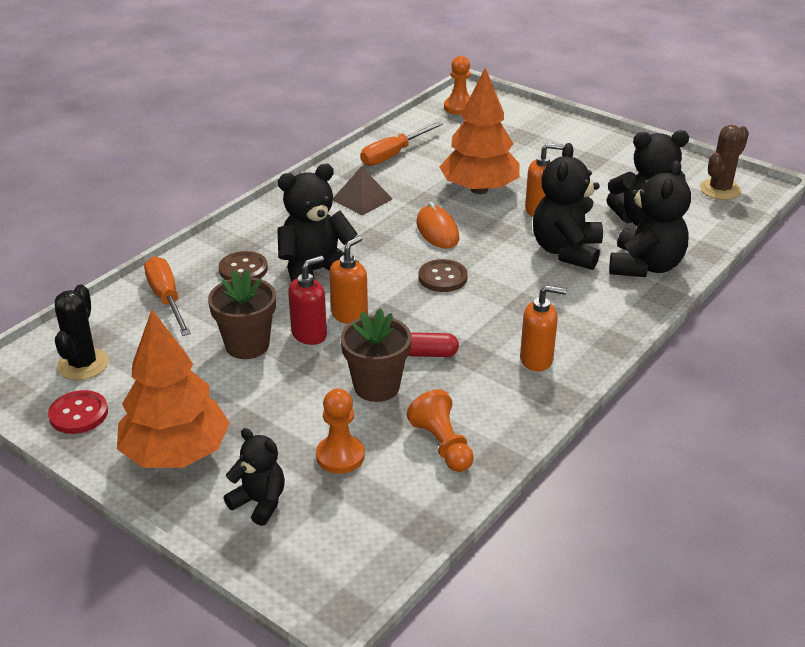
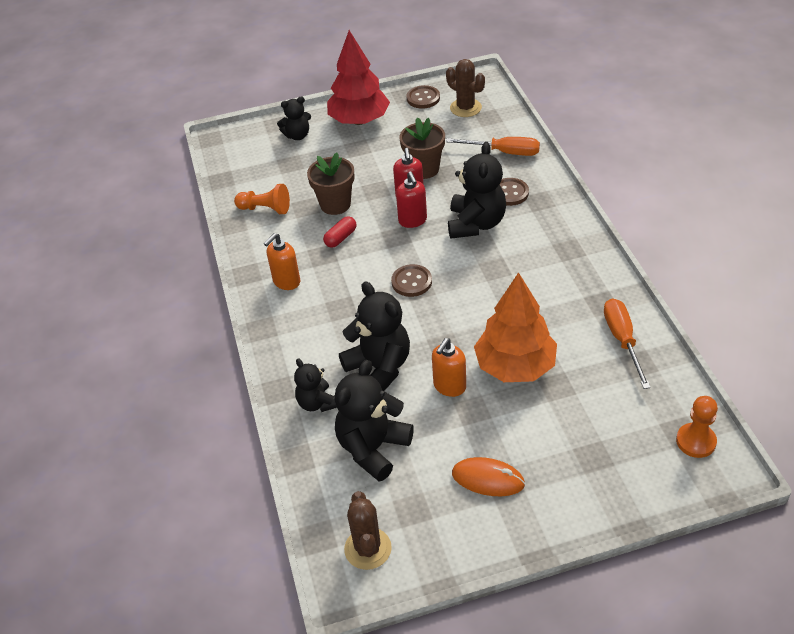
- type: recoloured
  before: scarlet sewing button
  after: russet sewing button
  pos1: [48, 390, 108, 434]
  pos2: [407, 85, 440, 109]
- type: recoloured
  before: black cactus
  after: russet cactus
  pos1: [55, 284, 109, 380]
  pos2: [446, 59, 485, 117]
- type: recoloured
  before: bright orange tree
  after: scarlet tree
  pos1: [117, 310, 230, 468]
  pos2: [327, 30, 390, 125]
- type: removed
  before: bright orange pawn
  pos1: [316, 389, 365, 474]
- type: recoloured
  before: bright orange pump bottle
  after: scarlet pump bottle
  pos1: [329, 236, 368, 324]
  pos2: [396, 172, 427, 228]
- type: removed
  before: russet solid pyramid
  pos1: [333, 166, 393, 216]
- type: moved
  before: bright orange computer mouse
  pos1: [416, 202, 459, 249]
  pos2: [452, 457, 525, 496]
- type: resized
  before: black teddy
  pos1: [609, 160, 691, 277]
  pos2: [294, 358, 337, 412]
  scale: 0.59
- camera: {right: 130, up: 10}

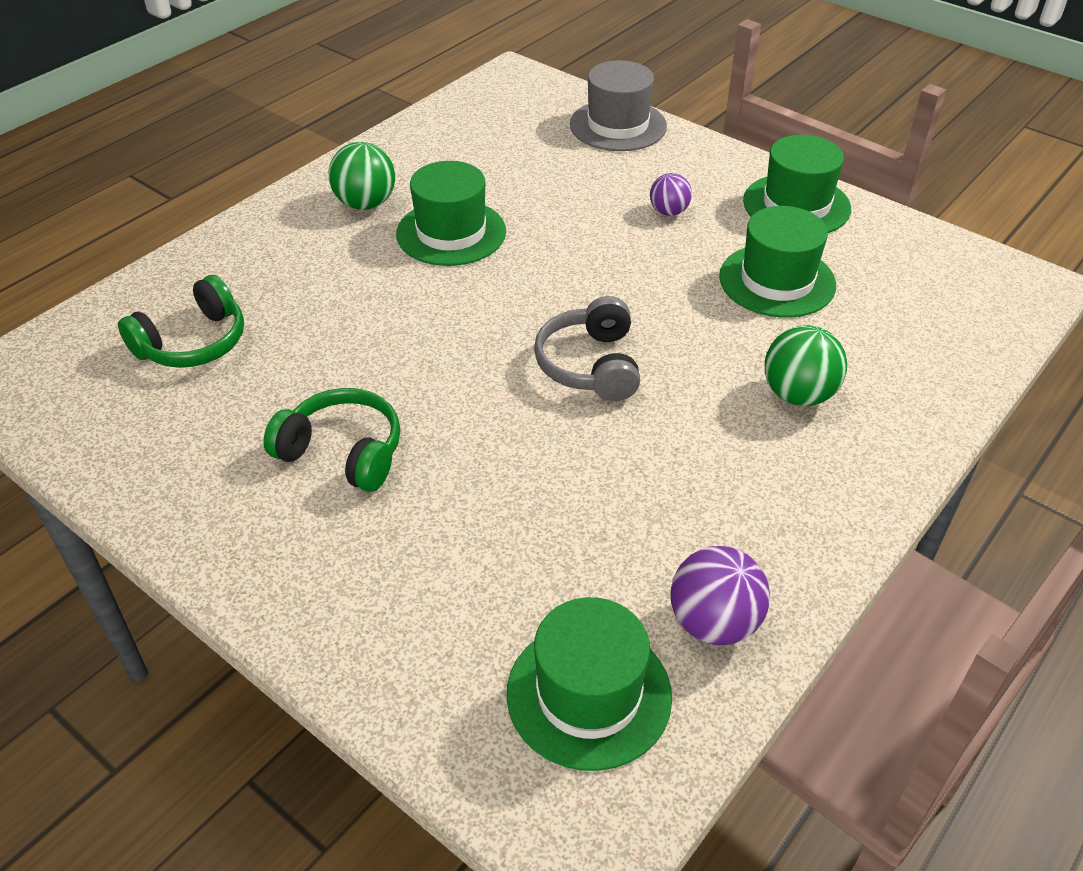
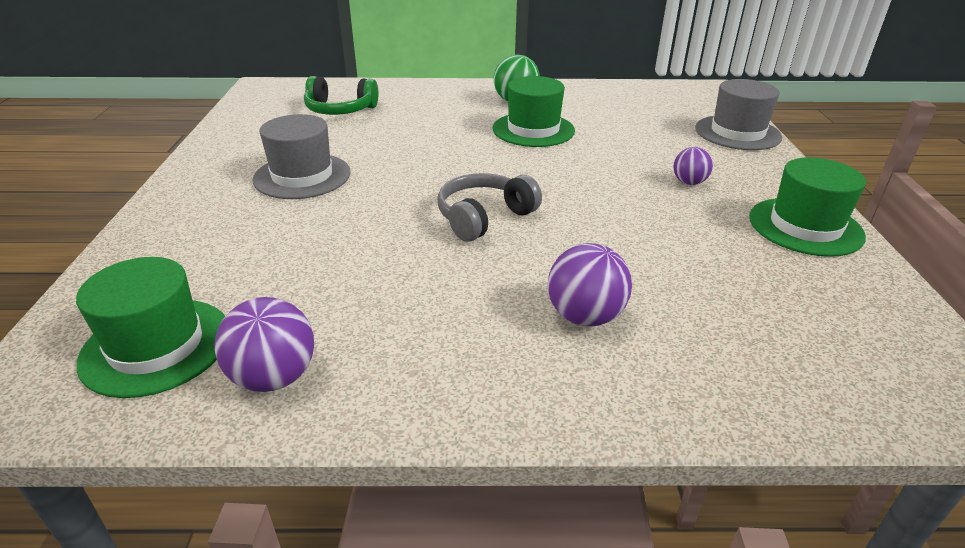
- type: replaced
  before: emerald over-ear headphones
  after: gray tall hat
  pos1: [263, 388, 401, 492]
  pos2: [252, 114, 351, 199]
- type: removed
  before: emerald tall hat
  pos1: [719, 206, 836, 318]
- type: recoloured
  before: emerald sphere
  after: purple sphere
  pos1: [765, 325, 847, 406]
  pos2: [548, 243, 632, 326]
- camera: {right: 50, up: -10}

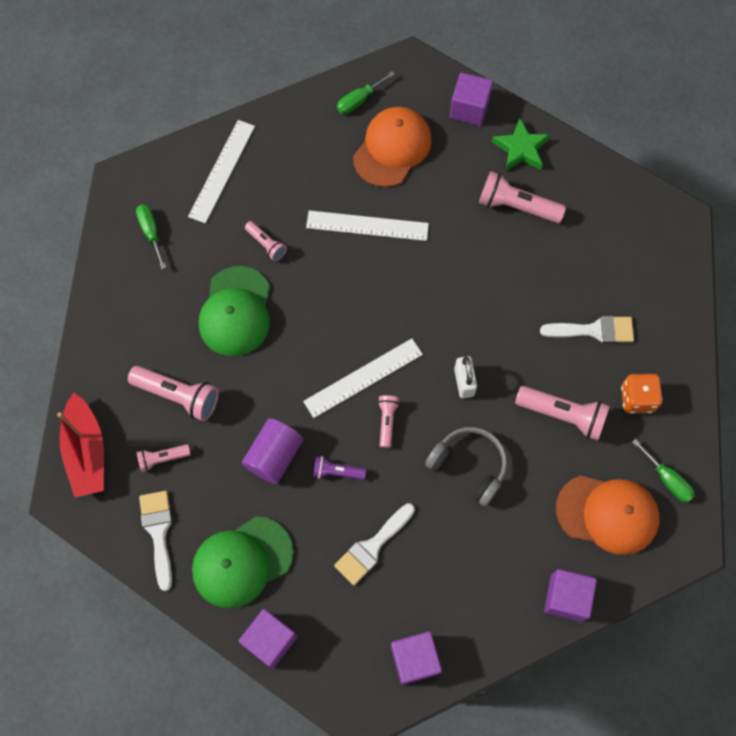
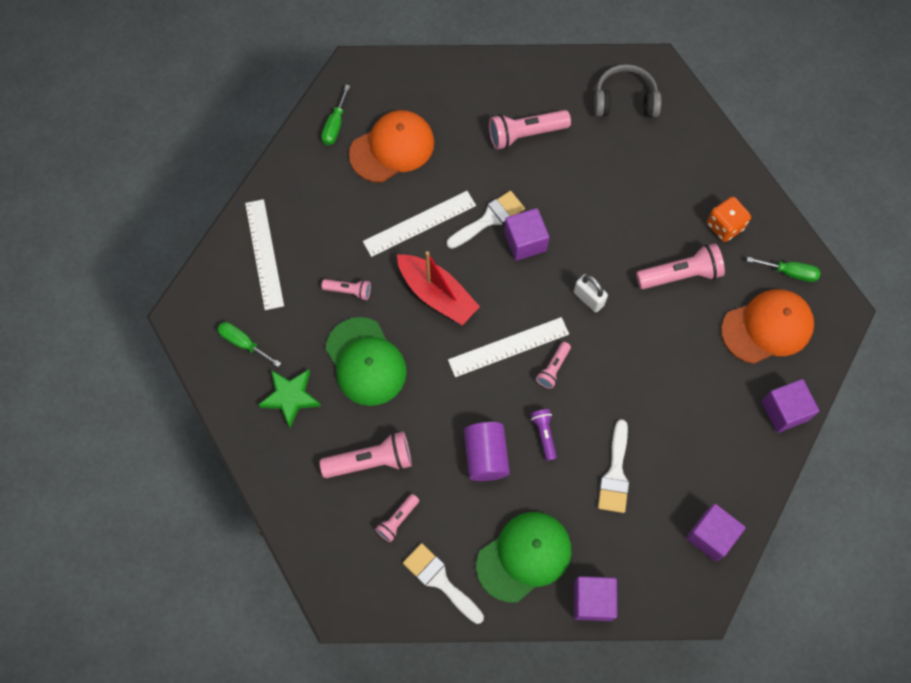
- type: moved
  before: scarlet sailboat
  pos1: [57, 392, 104, 497]
  pos2: [397, 251, 480, 325]
- type: turned
  before: emerald baseball cap
  pos1: [192, 517, 293, 608]
  pos2: [476, 512, 571, 603]
  turn: -150
- type: turned
  before: snow-white ruler
  pos1: [303, 338, 423, 418]
  pos2: [448, 317, 569, 377]
  turn: 45
- type: turned
  before: purple torch
  pos1: [313, 456, 366, 480]
  pos2: [531, 409, 557, 461]
  turn: 105
- type: turned
  before: bright orange baseball cap
  pos1: [353, 107, 432, 187]
  pos2: [349, 110, 434, 183]
  turn: 60
- type: turned
  before: rose-pink torch
  pos1: [378, 395, 400, 448]
  pos2: [536, 342, 571, 389]
  turn: -120
- type: moved
  before: gray over-ear headphones
  pos1: [425, 427, 508, 506]
  pos2: [594, 64, 661, 117]
- type: moved
  before: purple block
  pos1: [450, 73, 493, 126]
  pos2: [504, 208, 549, 261]
- type: moved
  before: emerald star
  pos1: [492, 118, 550, 171]
  pos2: [258, 369, 321, 428]
- type: moved
  before: snow-white brush
  pos1: [540, 316, 634, 343]
  pos2: [447, 191, 525, 249]
- camera: {right: -35, up: 0}

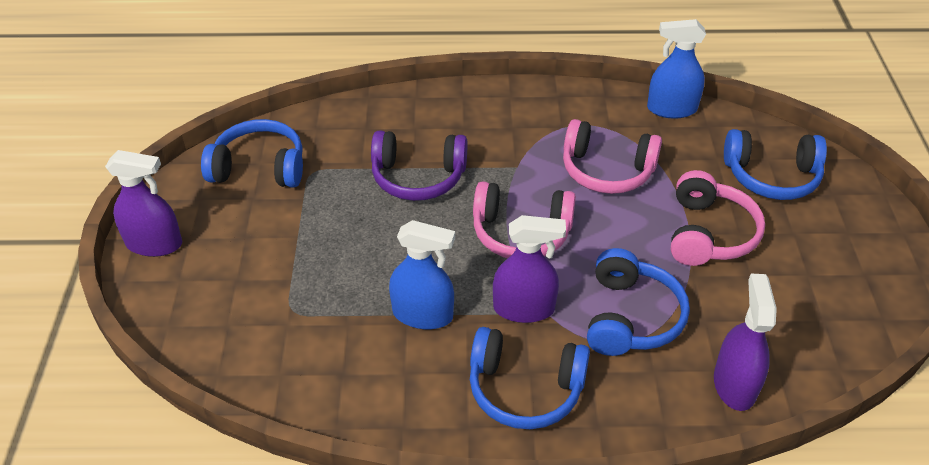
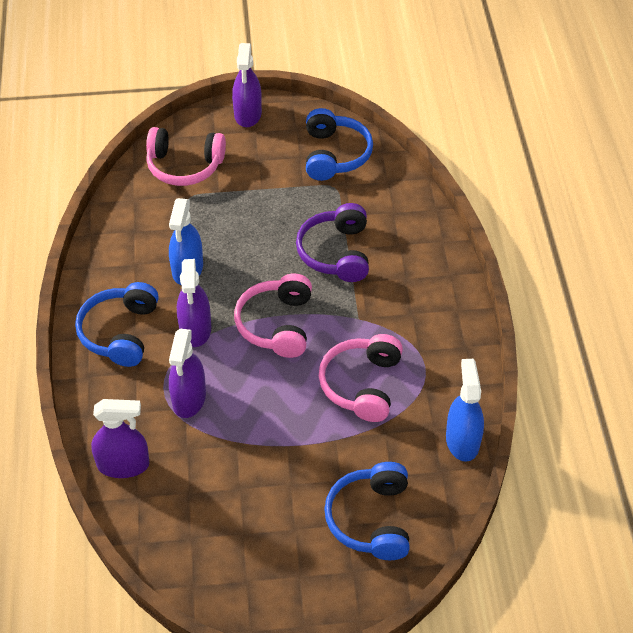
- type: replaced
  before: blue over-ear headphones
  after: purple spray cleaner
  pos1: [587, 248, 690, 356]
  pos2: [169, 329, 206, 418]
- type: moved
  before: rose-pink over-ear headphones
  pos1: [671, 170, 765, 266]
  pos2: [146, 127, 226, 186]
- camera: {right: 85, up: 5}

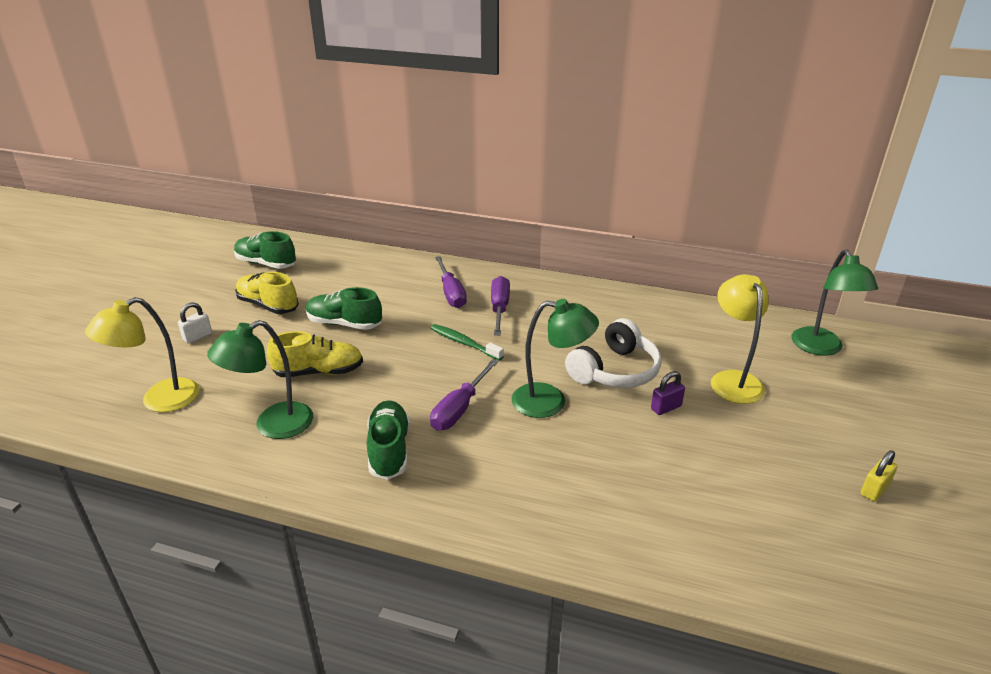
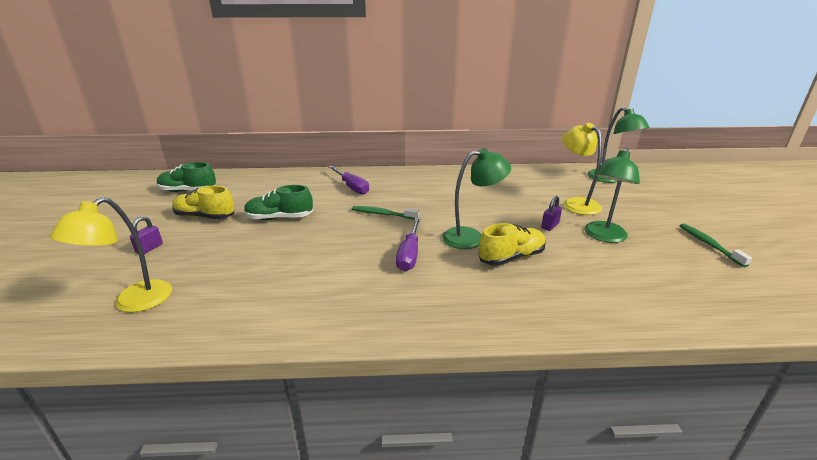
- type: recoloured
  before: snow-white padlock
  after: purple padlock
  pos1: [178, 302, 212, 344]
  pos2: [130, 216, 163, 254]
- type: moved
  before: emerald reading lamp
  pos1: [207, 320, 313, 439]
  pos2: [584, 148, 640, 243]
- type: moved
  before: golden sneaker
  pos1: [267, 331, 363, 377]
  pos2: [478, 223, 546, 266]
- type: removed
  before: emerald sneaker
  pos1: [367, 400, 410, 480]
- type: removed
  before: purple flat screwdriver
  pos1: [491, 276, 510, 335]
- type: removed
  before: snow-white over-ear headphones
  pos1: [565, 318, 661, 388]
- type: replaced
  before: golden padlock
  after: emerald toothbrush
  pos1: [861, 450, 897, 502]
  pos2: [680, 224, 752, 267]
- camera: {right: -20, up: -5}

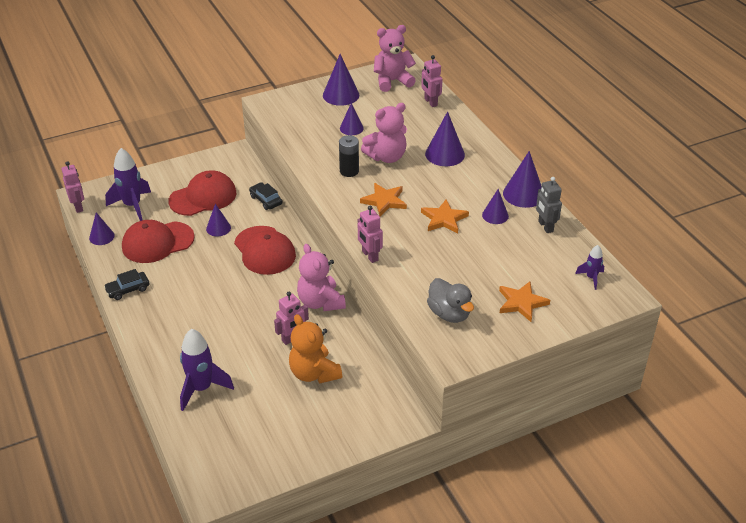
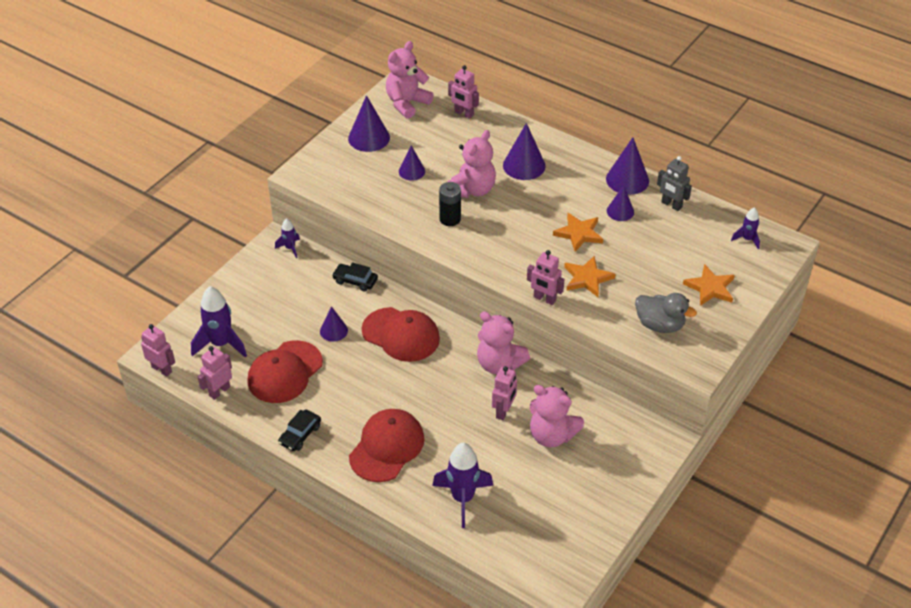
- type: replaced
  before: purple solid cone
  after: rose-pink toy robot
  pos1: [89, 212, 115, 245]
  pos2: [197, 346, 232, 400]
- type: moved
  before: scarlet baseball cap
  pos1: [168, 170, 236, 216]
  pos2: [349, 409, 424, 482]
- type: recoloured
  before: bright orange teddy
  after: rose-pink teddy
  pos1: [289, 314, 342, 384]
  pos2: [530, 385, 584, 447]
- type: moved
  before: bright orange star
  pos1: [360, 183, 407, 216]
  pos2: [564, 256, 615, 297]
- type: added
  after: purple spaceship
  pos2: [275, 218, 300, 258]
- camera: {right: -30, up: 5}

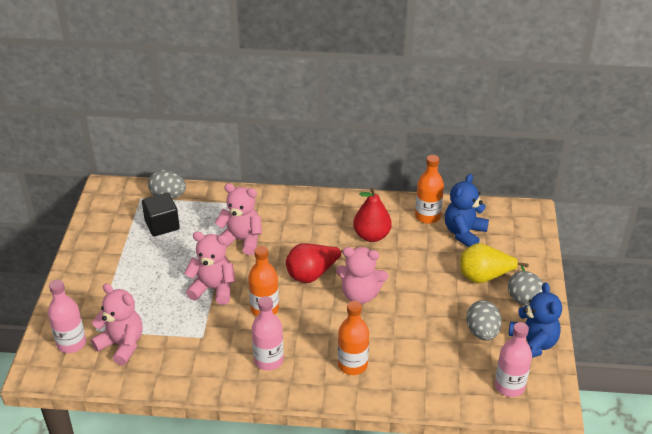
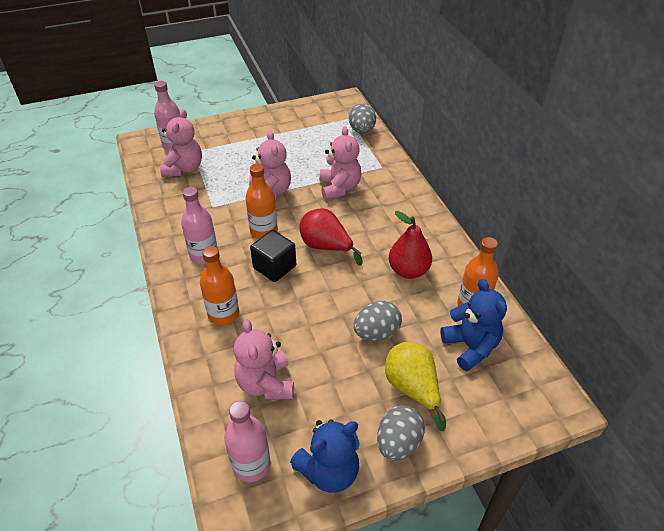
- type: moved
  before: black block
  pos1: [142, 193, 180, 236]
  pos2: [250, 230, 296, 282]
- type: moved
  before: rose-pink teddy
  pos1: [336, 247, 388, 304]
  pos2: [234, 319, 294, 400]
- type: turned
  before: blue teddy
  pos1: [445, 174, 489, 247]
  pos2: [440, 279, 507, 372]
  turn: 60
- type: moved
  before: gray egg shape
  pos1: [466, 300, 502, 341]
  pos2: [353, 301, 402, 341]
- camera: {right: 65, up: 5}

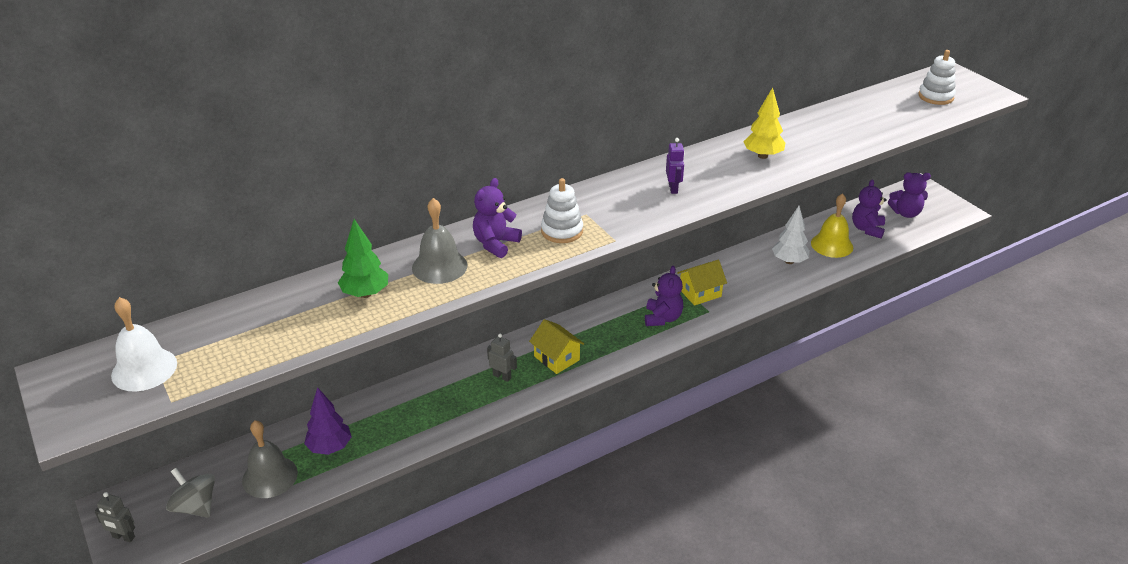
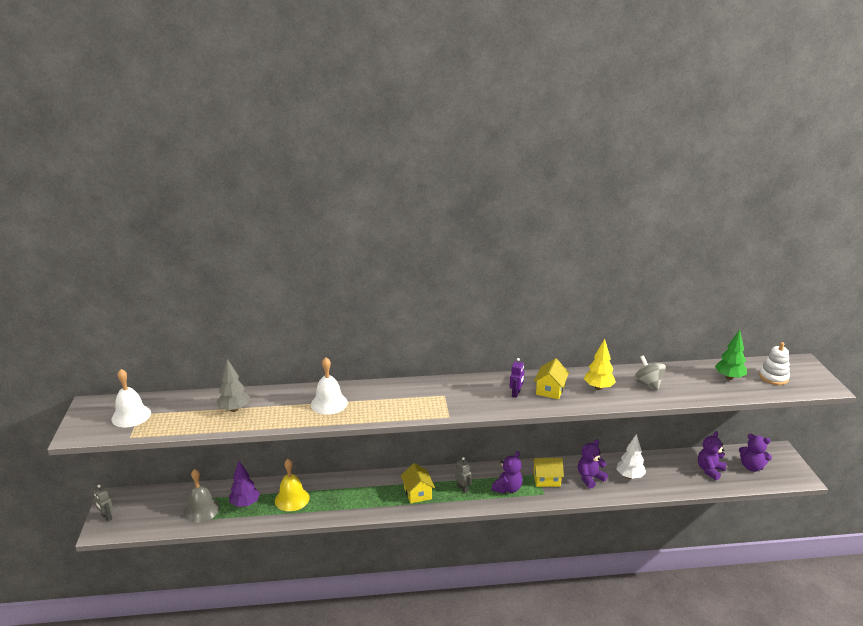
- type: moved
  before: gray spinning top
  pos1: [166, 468, 215, 518]
  pos2: [633, 355, 666, 391]
- type: moved
  before: emerald tree
  pos1: [338, 219, 388, 298]
  pos2: [715, 329, 747, 380]
- type: recoloured
  before: gray bell
  after: snow-white bell
  pos1: [412, 198, 468, 284]
  pos2: [311, 357, 348, 414]
- type: moved
  before: purple teddy
  pos1: [473, 178, 522, 258]
  pos2: [578, 439, 608, 489]
- type: moved
  before: gray toy robot
  pos1: [487, 333, 517, 382]
  pos2: [455, 457, 472, 493]
- type: removed
  before: snow-white stacking toy
  pos1: [541, 178, 583, 243]
- type: moved
  before: golden bell
  pos1: [811, 193, 853, 258]
  pos2: [275, 459, 310, 511]
- type: added
  after: gray tree
  pos2: [216, 359, 250, 412]
- type: added
  after: golden house
  pos2: [534, 358, 569, 399]
- camera: {right: 25, up: -10}

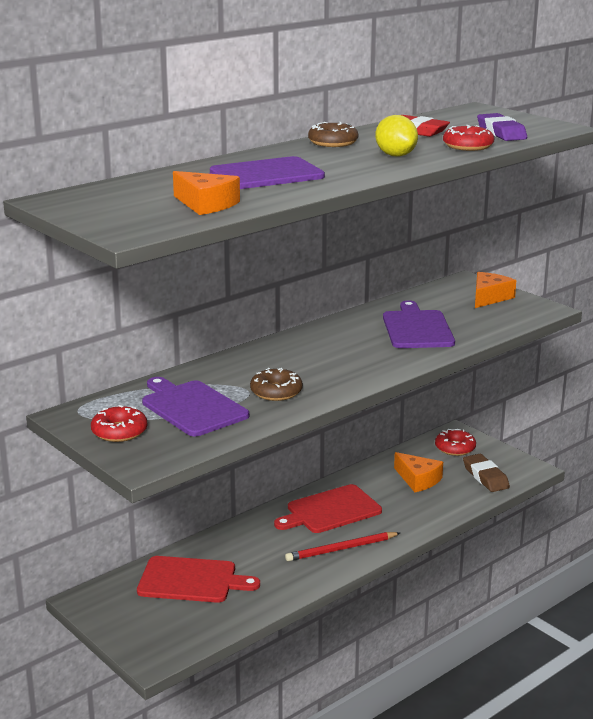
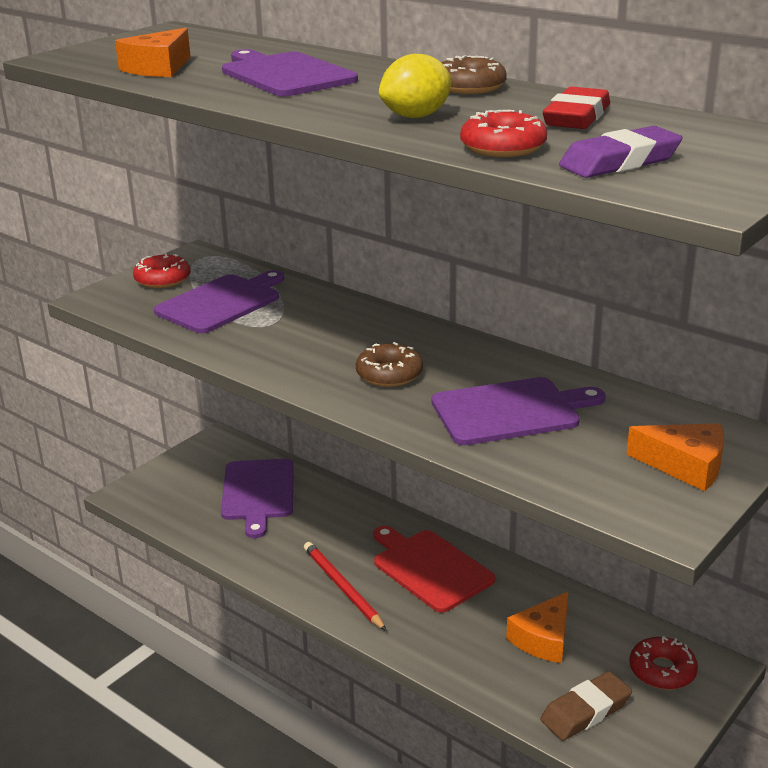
- type: recoloured
  before: scarlet bread board
  after: purple bread board
  pos1: [137, 556, 260, 603]
  pos2: [221, 459, 294, 538]
- type: moved
  before: russet donut
  pos1: [250, 368, 303, 401]
  pos2: [356, 342, 423, 387]
- camera: {right: 80, up: 5}

